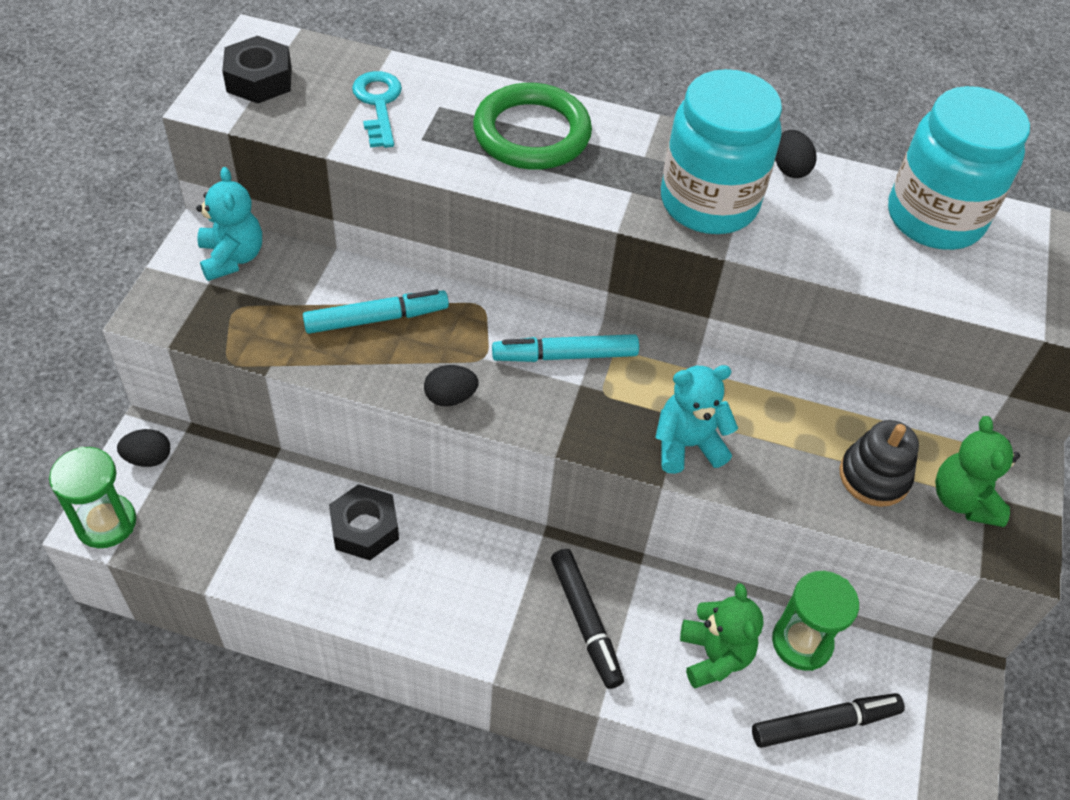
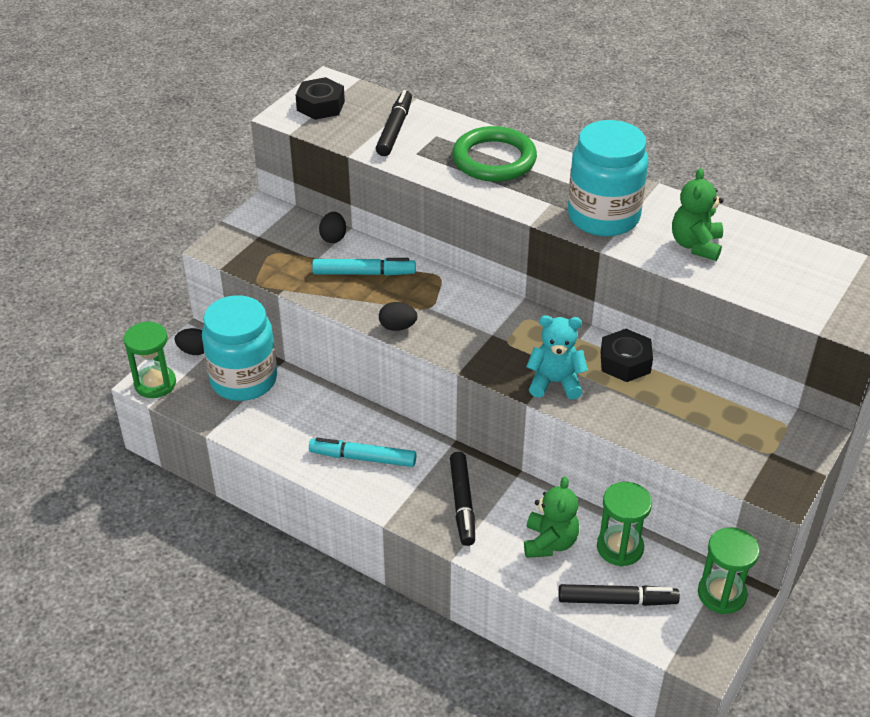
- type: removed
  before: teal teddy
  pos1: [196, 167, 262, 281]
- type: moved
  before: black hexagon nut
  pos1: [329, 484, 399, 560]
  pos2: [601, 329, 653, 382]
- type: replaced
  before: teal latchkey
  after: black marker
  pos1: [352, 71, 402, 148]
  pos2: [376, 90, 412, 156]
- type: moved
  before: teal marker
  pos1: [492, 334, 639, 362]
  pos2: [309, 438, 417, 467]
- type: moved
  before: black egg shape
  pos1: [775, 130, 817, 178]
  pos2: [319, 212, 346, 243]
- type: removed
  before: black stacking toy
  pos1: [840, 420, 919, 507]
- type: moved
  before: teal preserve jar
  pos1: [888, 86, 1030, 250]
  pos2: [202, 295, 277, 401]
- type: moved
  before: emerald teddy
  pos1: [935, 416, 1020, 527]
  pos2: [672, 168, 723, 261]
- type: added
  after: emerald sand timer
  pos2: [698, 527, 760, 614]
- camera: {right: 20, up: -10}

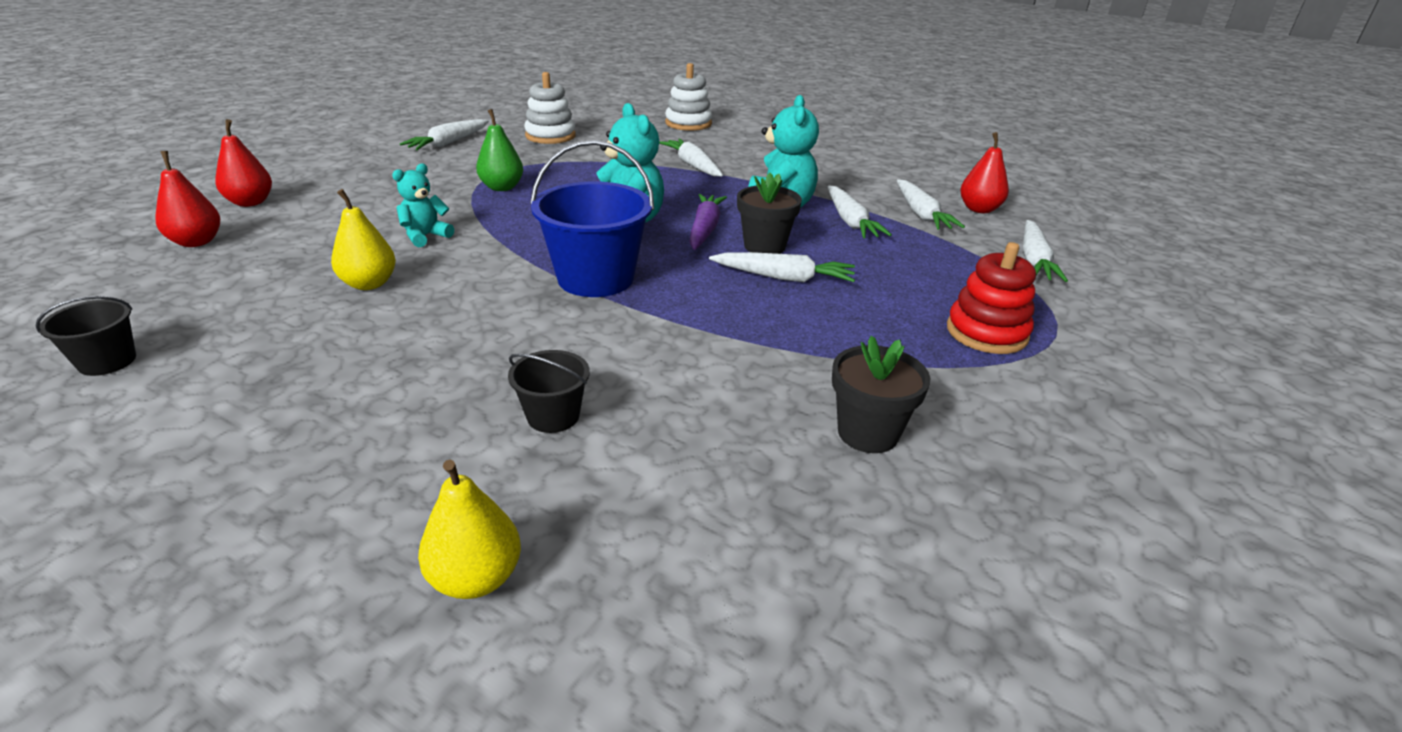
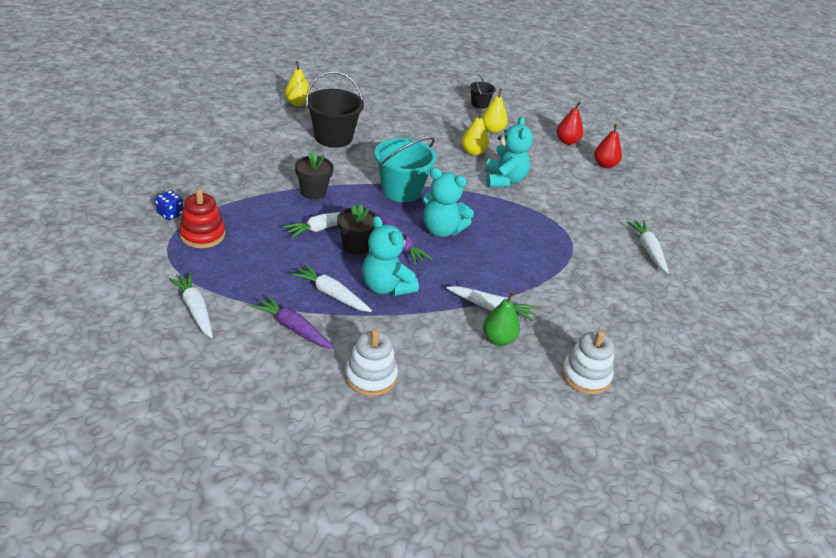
- type: resized
  before: teal teddy
  pos1: [392, 163, 454, 247]
  pos2: [485, 116, 533, 188]
  scale: 1.69
- type: moved
  before: emerald pear
  pos1: [476, 109, 523, 191]
  pos2: [483, 291, 520, 346]
- type: resized
  before: black pail
  pos1: [508, 350, 590, 433]
  pos2: [306, 71, 364, 148]
  scale: 1.93
- type: moved
  before: snow-white stacking toy
  pos1: [524, 72, 576, 144]
  pos2: [345, 329, 398, 396]
- type: recoloured
  before: blue pail
  after: teal pail
  pos1: [530, 140, 654, 297]
  pos2: [374, 137, 437, 202]
- type: moved
  before: black flower pot
  pos1: [832, 336, 931, 453]
  pos2: [295, 151, 334, 200]
- type: recoloured
  before: snow-white root vegetable
  after: purple root vegetable
  pos1: [897, 179, 965, 230]
  pos2: [252, 295, 334, 349]
- type: removed
  before: scarlet pear
  pos1: [960, 132, 1009, 213]
- type: added
  after: blue game die
  pos2: [155, 190, 184, 220]
- type: added
  after: golden pear
  pos2: [482, 88, 508, 133]
- camera: {right: 135, up: 5}

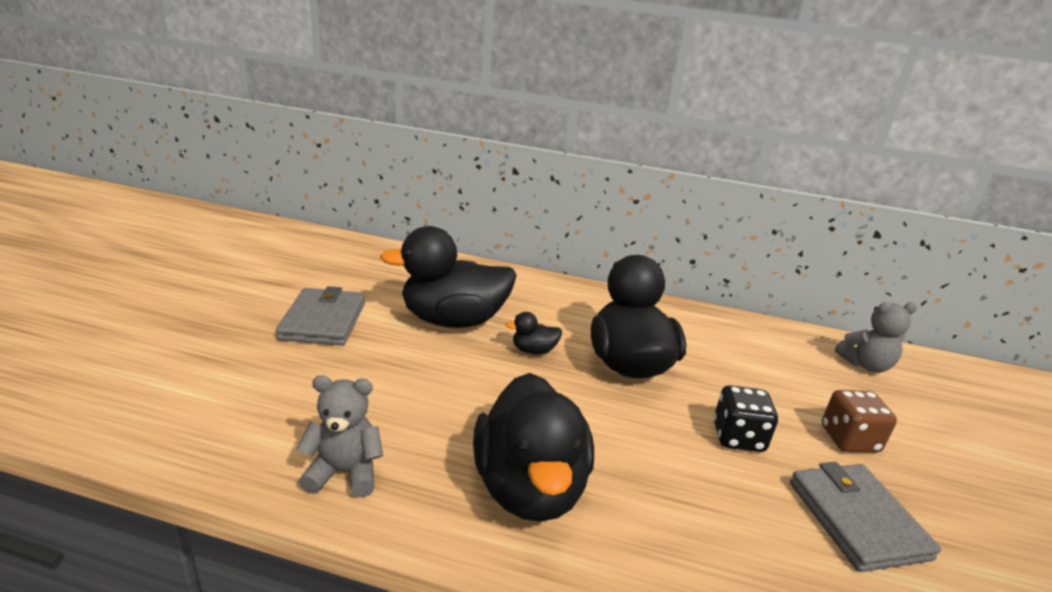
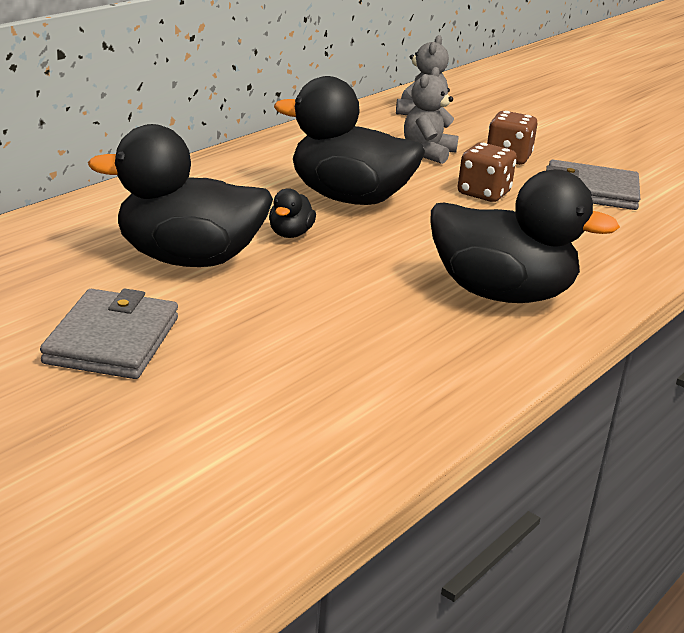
- type: turned
  before: gray wallet
  pos1: [276, 286, 365, 346]
  pos2: [40, 288, 178, 379]
  turn: 75
- type: moved
  before: gray teddy
  pos1: [296, 375, 383, 497]
  pos2: [404, 67, 459, 164]
- type: turned
  before: black toy duck
  pos1: [380, 226, 517, 328]
  pos2: [88, 124, 273, 267]
  turn: 75
- type: recoloured
  before: black game die
  after: russet game die
  pos1: [714, 385, 778, 452]
  pos2: [458, 143, 517, 202]
- camera: {right: -65, up: 0}

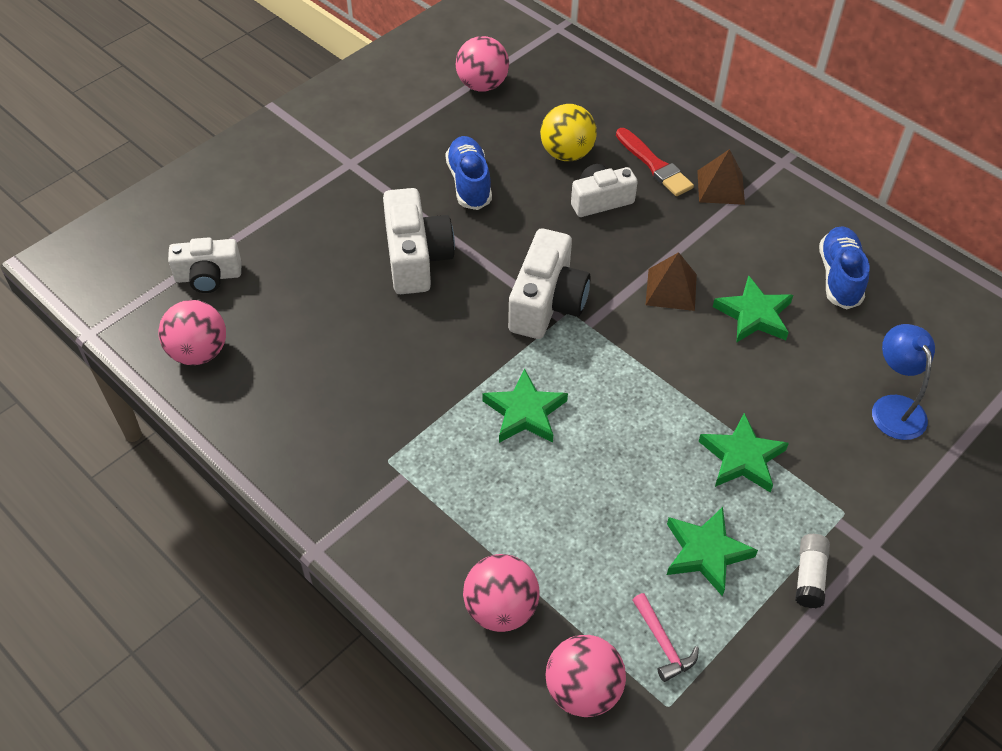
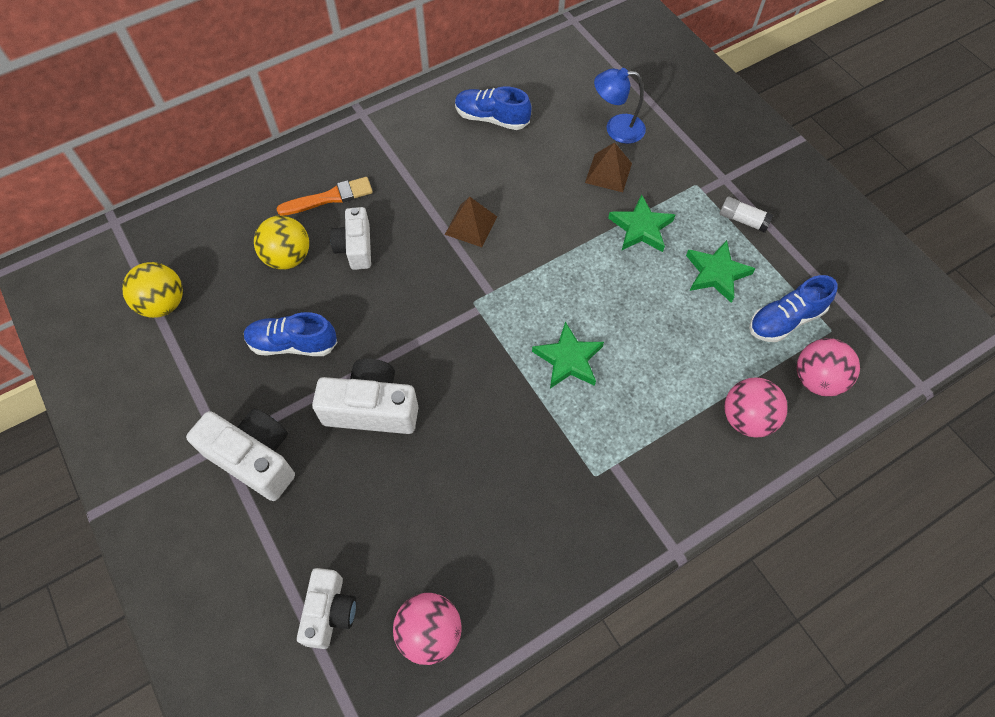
- type: recoloured
  before: rose-pink sphere
  after: golden sphere
  pos1: [456, 36, 509, 92]
  pos2: [122, 262, 183, 318]
- type: moved
  before: snow-white compact camera
  pos1: [508, 228, 591, 339]
  pos2: [186, 408, 295, 501]
- type: recoloured
  before: scarlet brush
  after: bright orange brush
  pos1: [616, 128, 694, 196]
  pos2: [276, 177, 373, 216]
- type: replaced
  before: rose-pink hammer
  after: blue sneaker
  pos1: [632, 593, 699, 682]
  pos2: [749, 275, 838, 342]
- type: moved
  before: russet solid pyramid
  pos1: [697, 149, 745, 205]
  pos2: [585, 142, 632, 192]
- type: removed
  before: emerald star
  pos1: [713, 275, 793, 343]
- camera: {right: -75, up: 10}

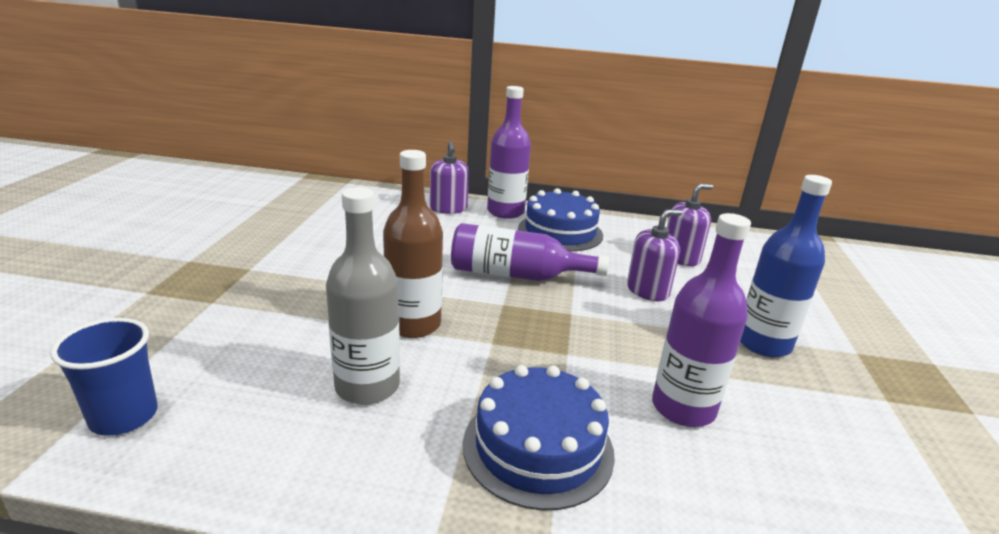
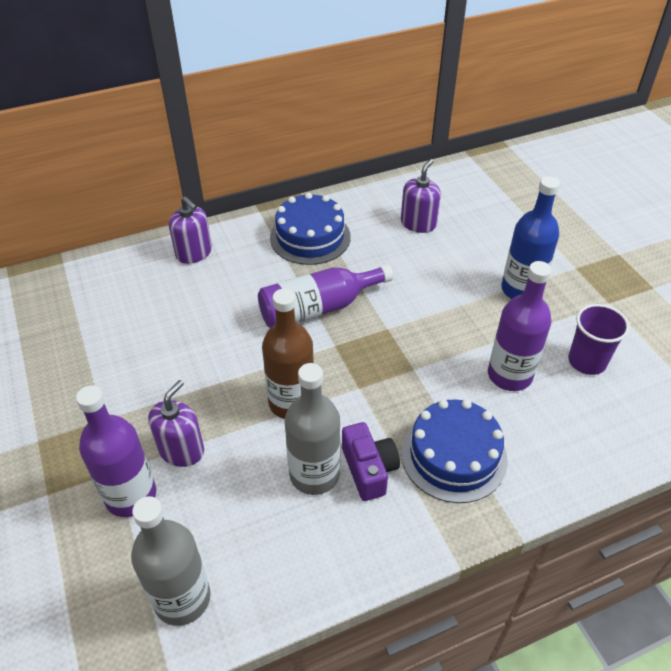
- type: replaced
  before: blue cup
  after: gray bottle
  pos1: [50, 318, 158, 436]
  pos2: [131, 496, 211, 626]
- type: moved
  before: purple bottle
  pos1: [487, 86, 531, 219]
  pos2: [76, 385, 156, 517]
- type: moved
  before: purple pump bottle
  pos1: [627, 210, 682, 301]
  pos2: [148, 380, 204, 467]
- type: added
  after: purple compact camera
  pos2: [342, 422, 400, 501]
- type: added
  after: purple cup
  pos2: [568, 304, 630, 375]
- camera: {right: -30, up: 20}

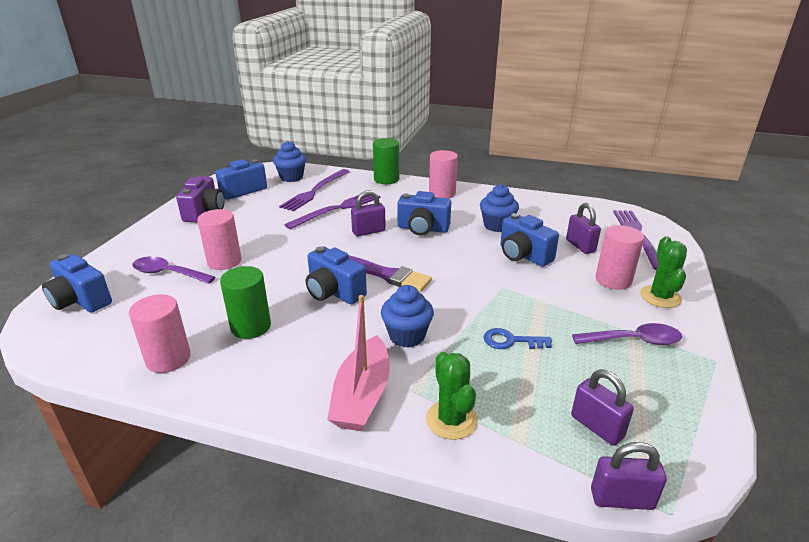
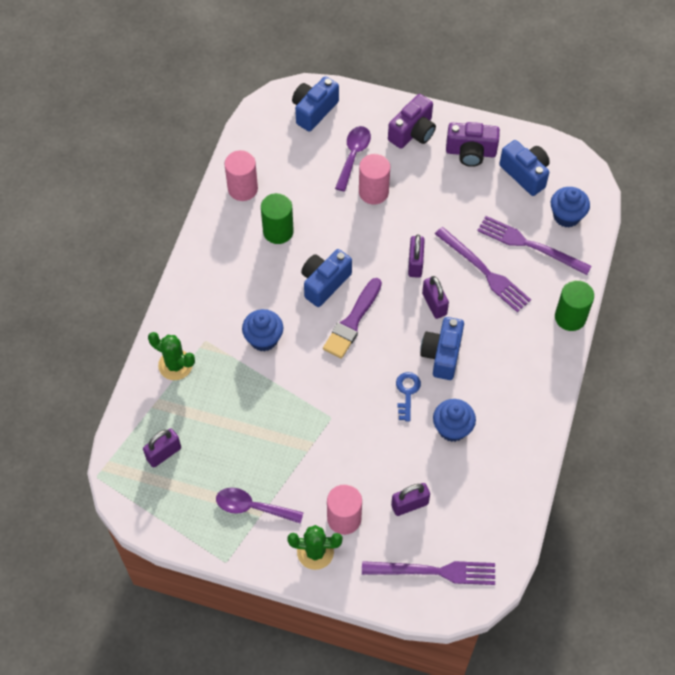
- type: removed
  before: rose-pink sailboat
  pos1: [327, 295, 390, 431]
- type: turned
  before: emerald cactus
  pos1: [426, 352, 478, 440]
  pos2: [148, 332, 195, 380]
  turn: 45
- type: removed
  before: rose-pink solid cylinder
  pos1: [429, 150, 458, 198]
- type: moved
  before: blue latchkey
  pos1: [484, 328, 552, 349]
  pos2: [396, 372, 421, 421]
- type: removed
  before: blue compact camera
  pos1: [500, 213, 559, 267]
- type: turned
  before: purple teaspoon
  pos1: [572, 323, 682, 345]
  pos2: [216, 488, 304, 524]
  turn: 105
- type: moved
  before: purple padlock
  pos1: [591, 442, 667, 510]
  pos2: [408, 234, 425, 278]
- type: added
  after: purple compact camera
  pos2: [388, 94, 436, 149]
- camera: {right: 90, up: 30}

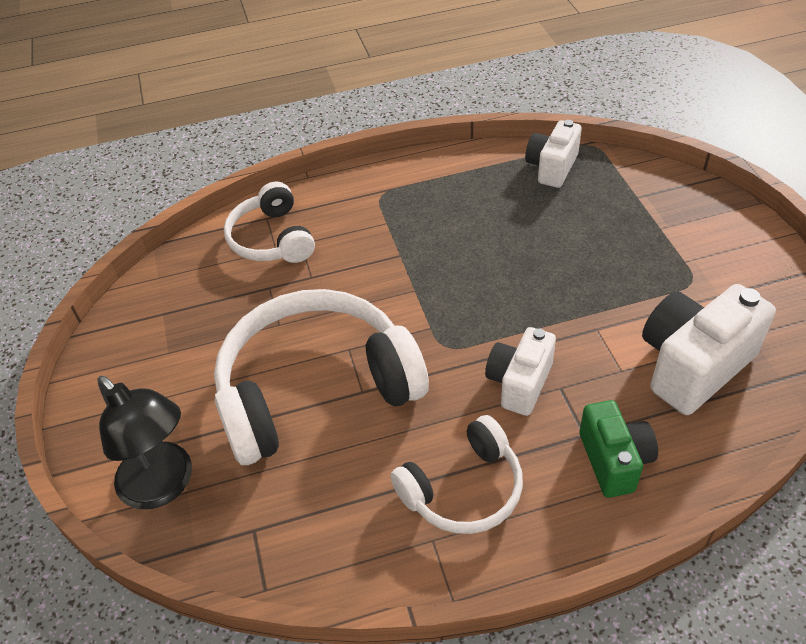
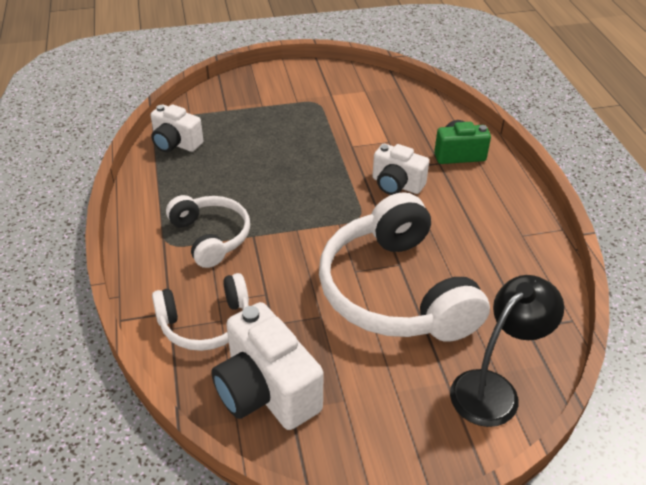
- type: moved
  before: snow-white over-ear headphones
  pos1: [391, 415, 523, 534]
  pos2: [166, 195, 250, 268]
- type: moved
  before: snow-white compact camera
  pos1: [642, 284, 776, 415]
  pos2: [211, 302, 324, 430]
- camera: {right: -90, up: -5}

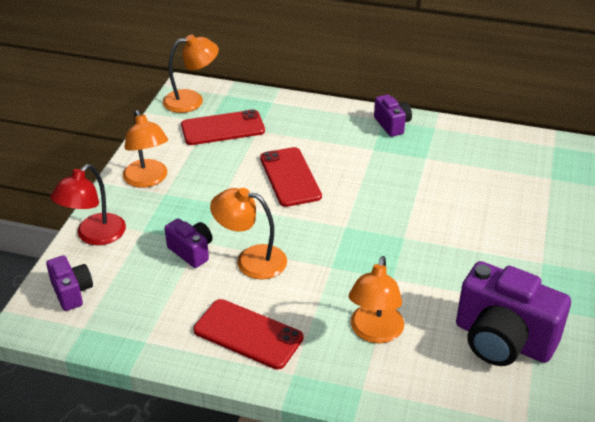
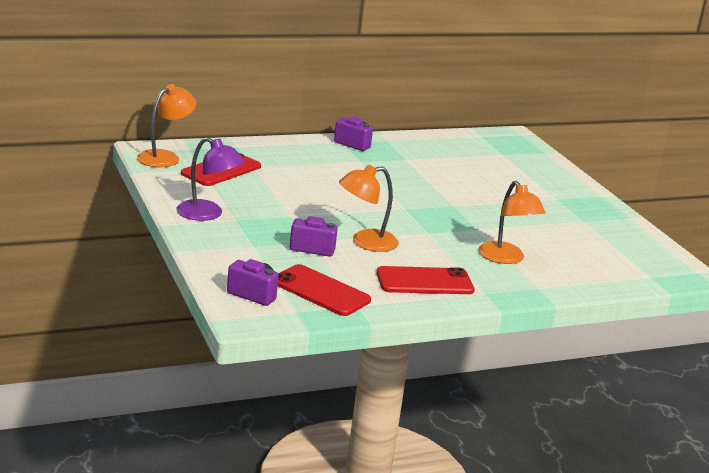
- type: removed
  before: scarlet reading lamp
  pos1: [51, 164, 126, 245]
- type: recoloured
  before: bright orange reading lamp
  after: purple reading lamp
  pos1: [123, 110, 168, 188]
  pos2: [176, 137, 245, 221]
- type: moved
  before: scarlet phone
  pos1: [260, 147, 322, 207]
  pos2: [278, 264, 371, 316]
- type: removed
  before: purple compact camera
  pos1: [456, 261, 571, 366]
- camera: {right: -40, up: -15}

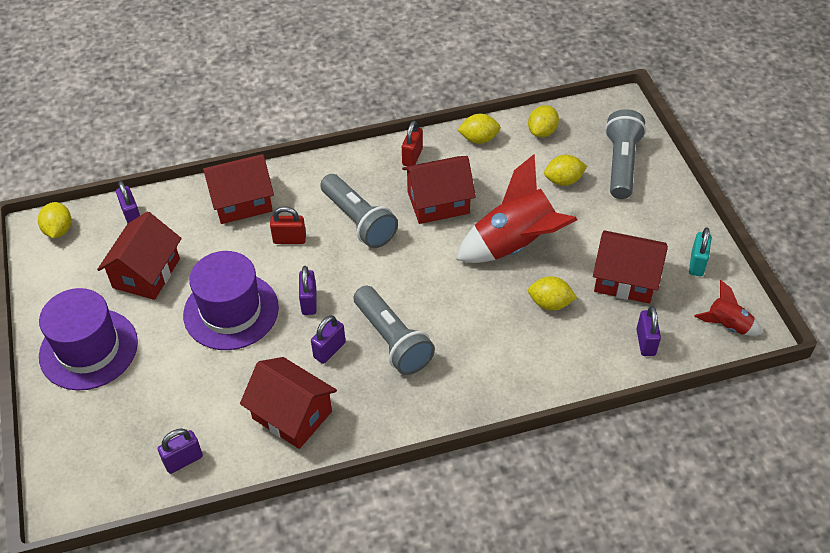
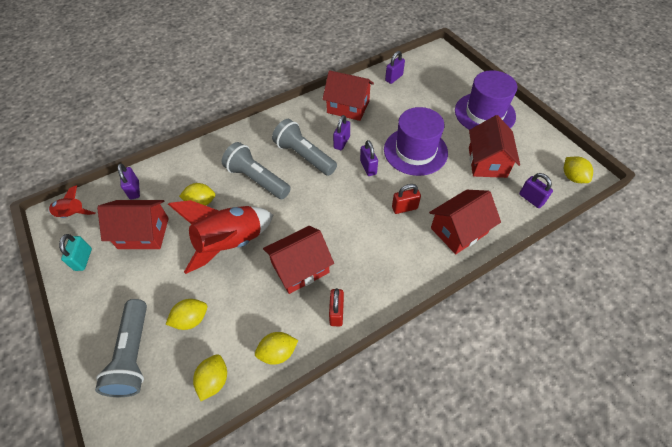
- type: moved
  before: gray torch
  pos1: [320, 174, 398, 248]
  pos2: [222, 142, 291, 199]
- camera: {right: 165, up: 5}

